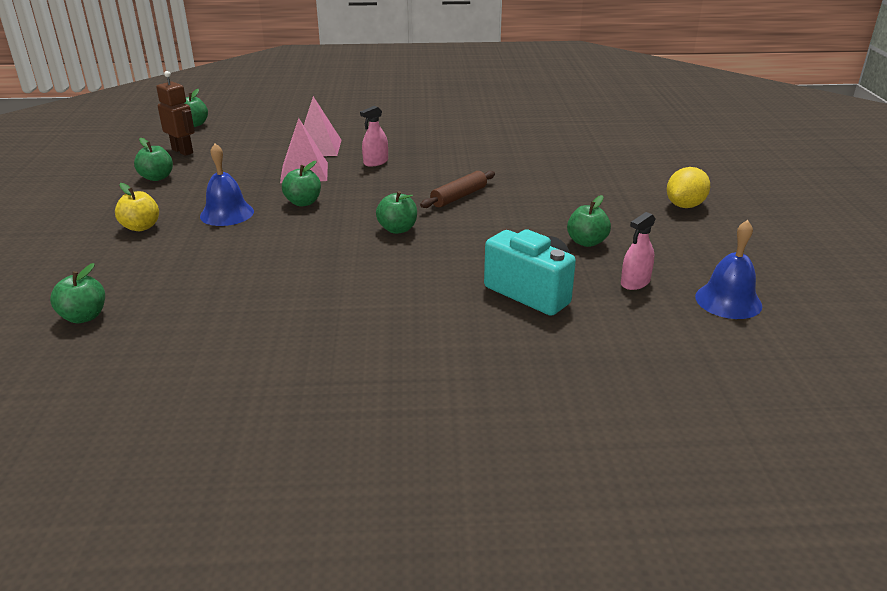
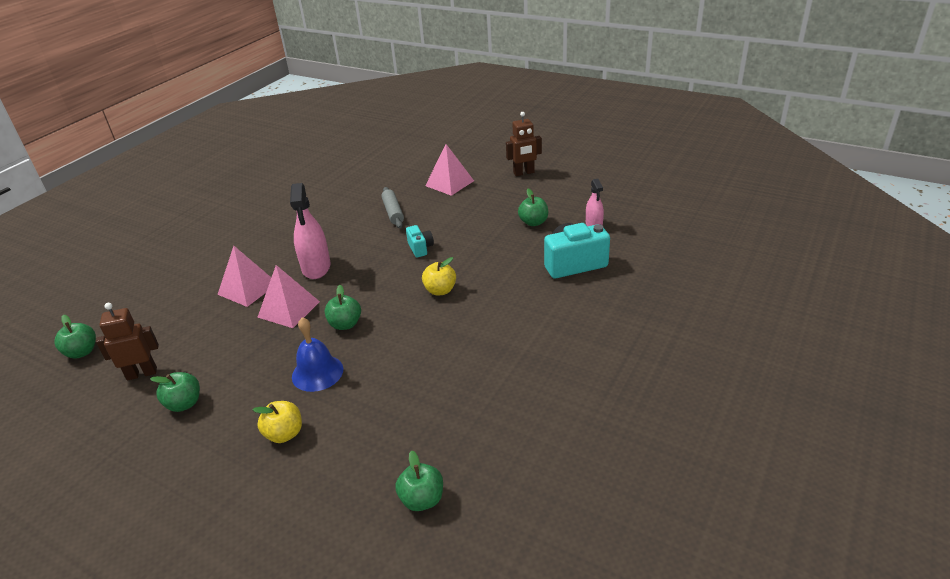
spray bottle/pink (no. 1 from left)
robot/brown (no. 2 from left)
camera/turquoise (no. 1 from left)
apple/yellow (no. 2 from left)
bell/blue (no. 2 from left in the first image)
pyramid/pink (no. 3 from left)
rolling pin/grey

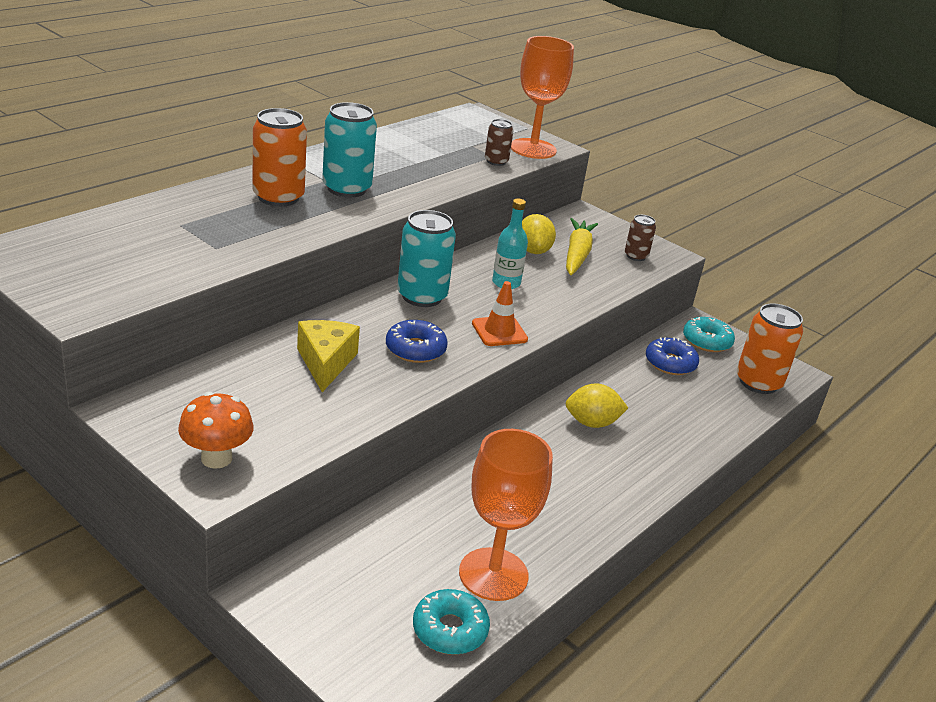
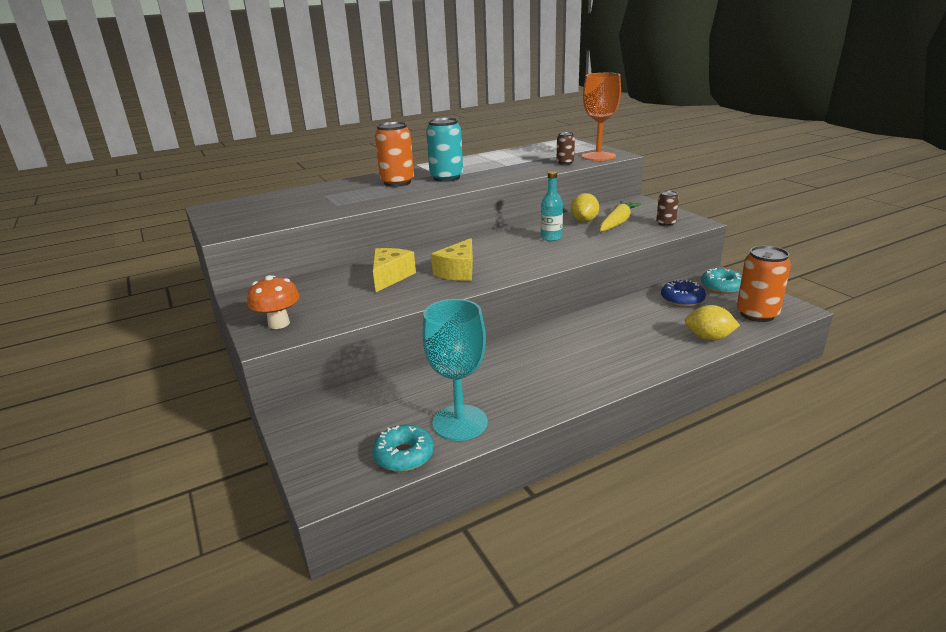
can/turquoise (no. 2 from left in the first image)
traffic cone/orange
cheese/yellow (no. 2 from left)
lemon/yellow (no. 2 from left)
goblet/turquoise

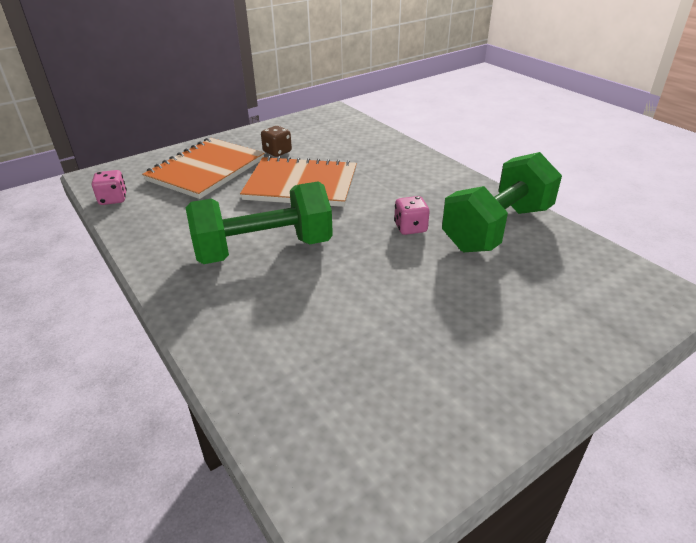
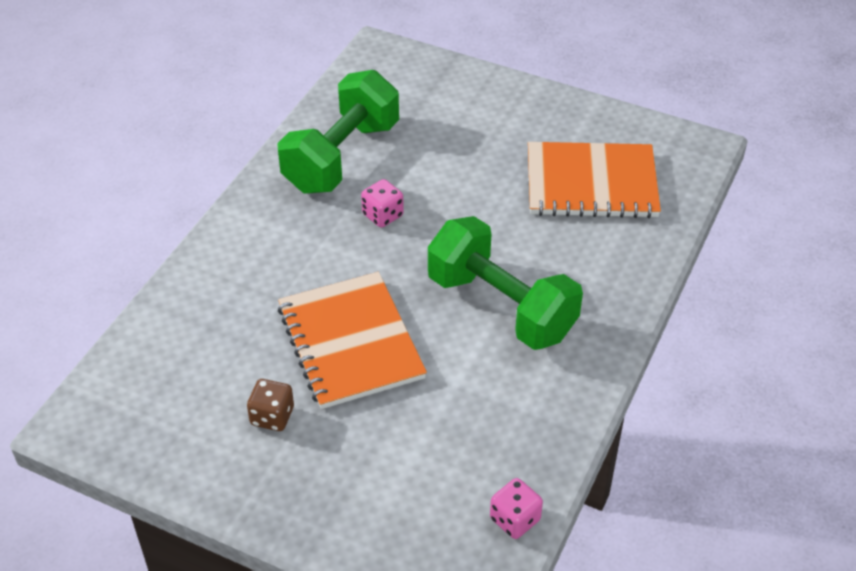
notebook/orange (no. 2 from left)
dumbbell/green (no. 1 from left)

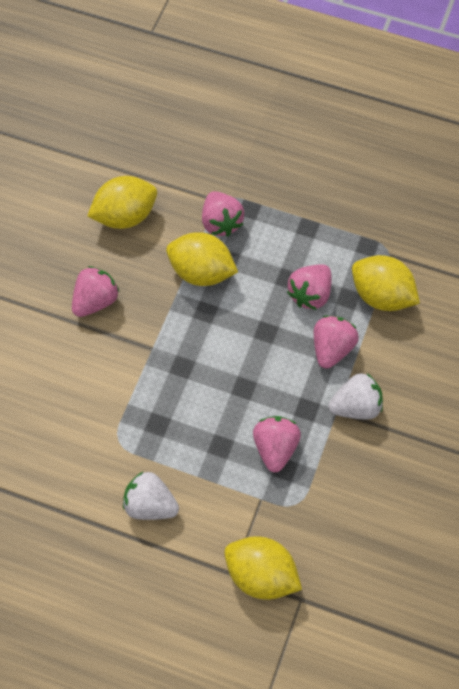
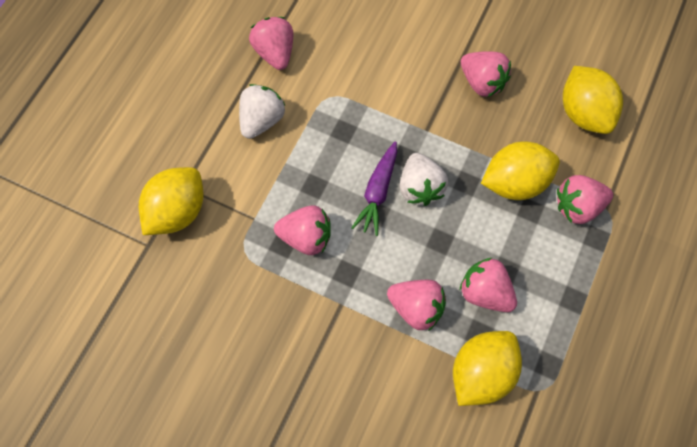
lemon/yellow (no. 3 from left)
strawberry/white (no. 2 from left)
strawberry/pink (no. 1 from left)
carrot/purple

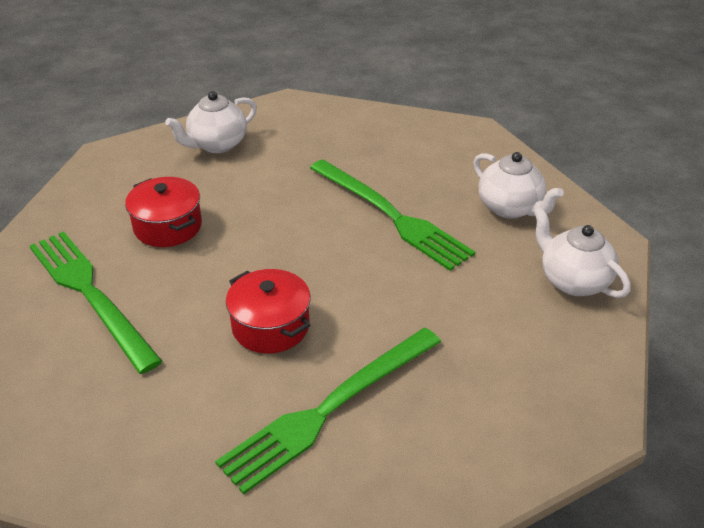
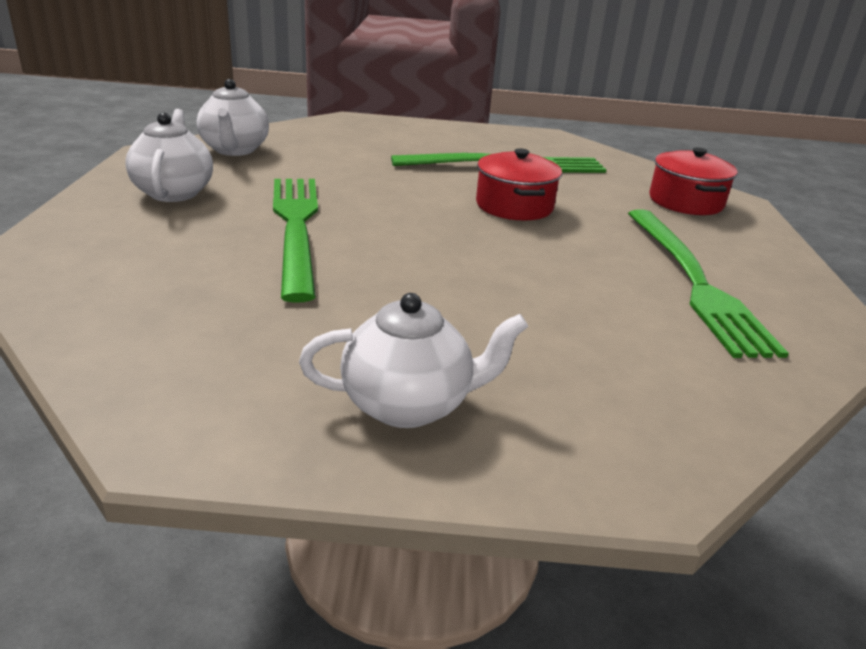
pot/red (no. 2 from left)

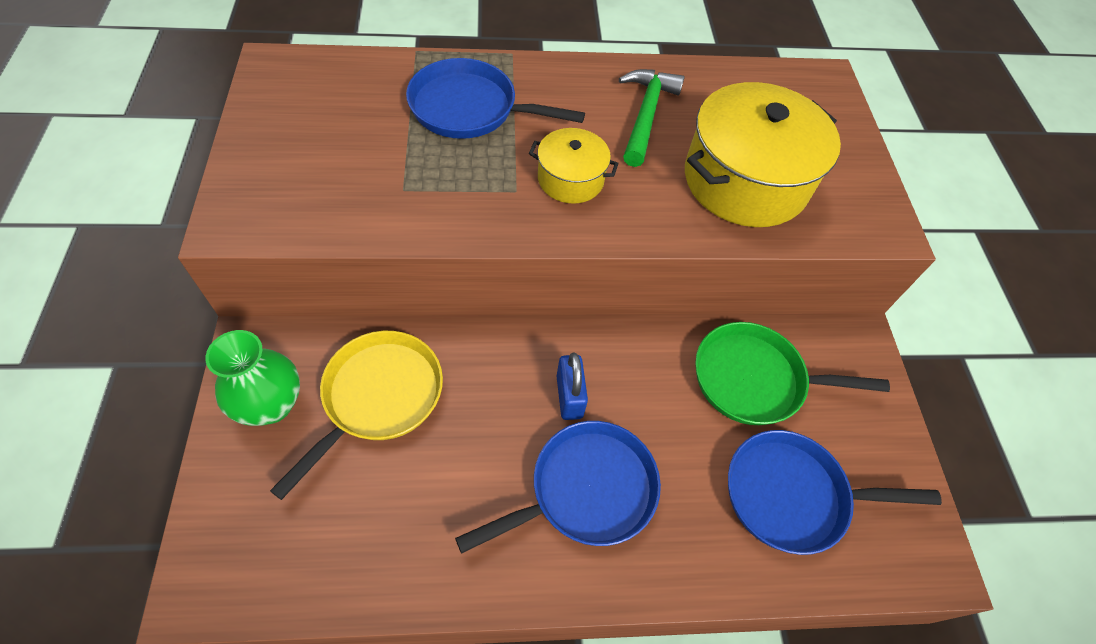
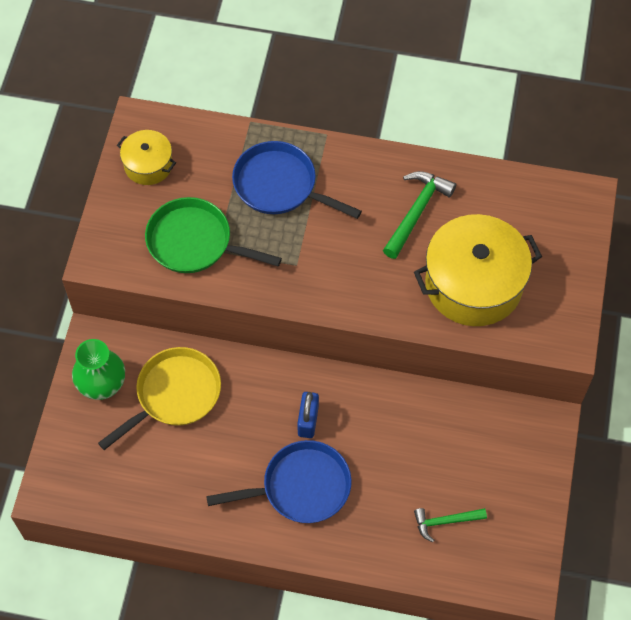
pot/yellow (no. 1 from left)
pan/green
hammer/green (no. 2 from left)

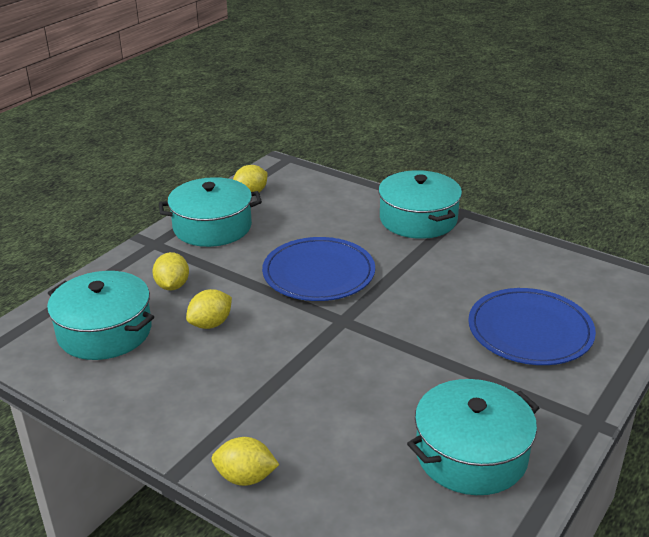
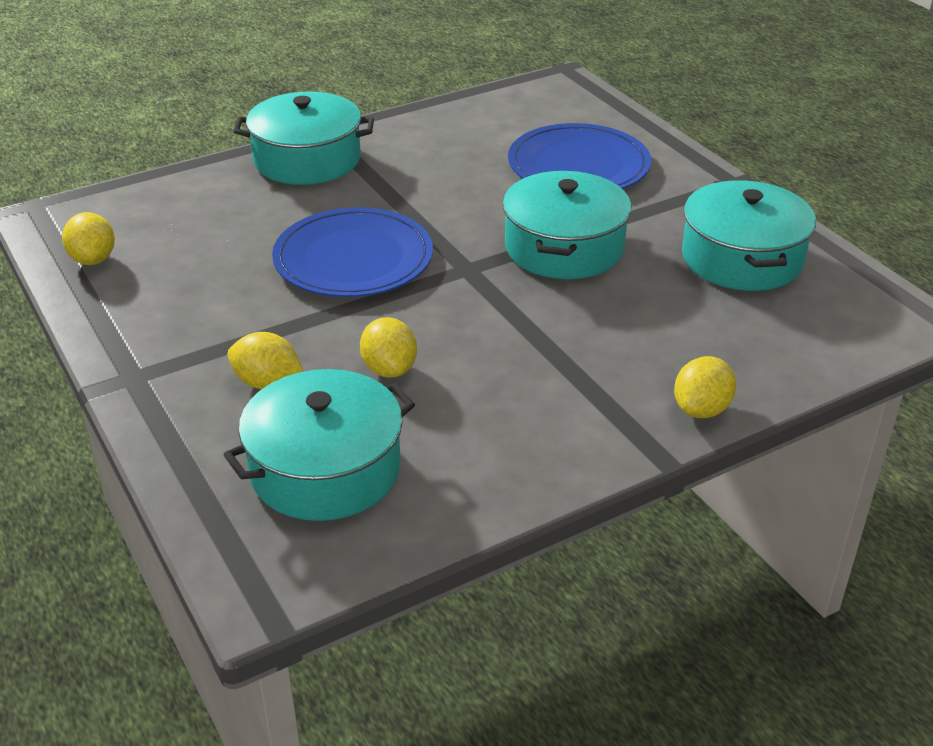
pot/turquoise (no. 3 from left)

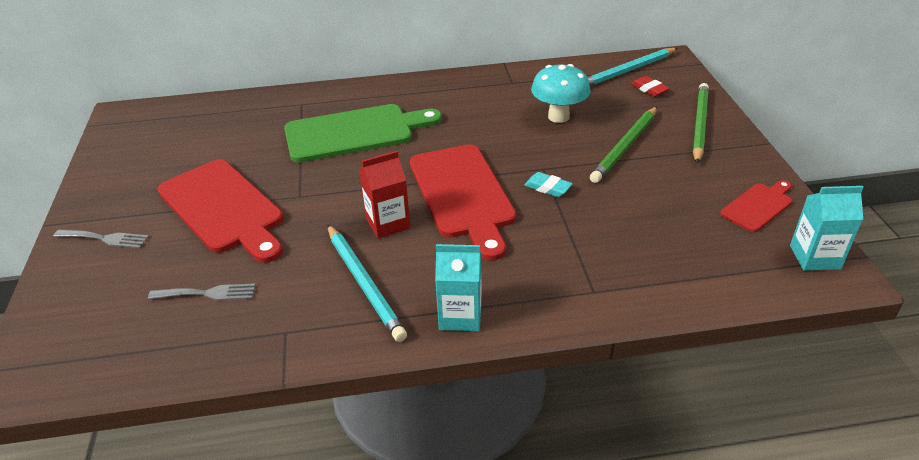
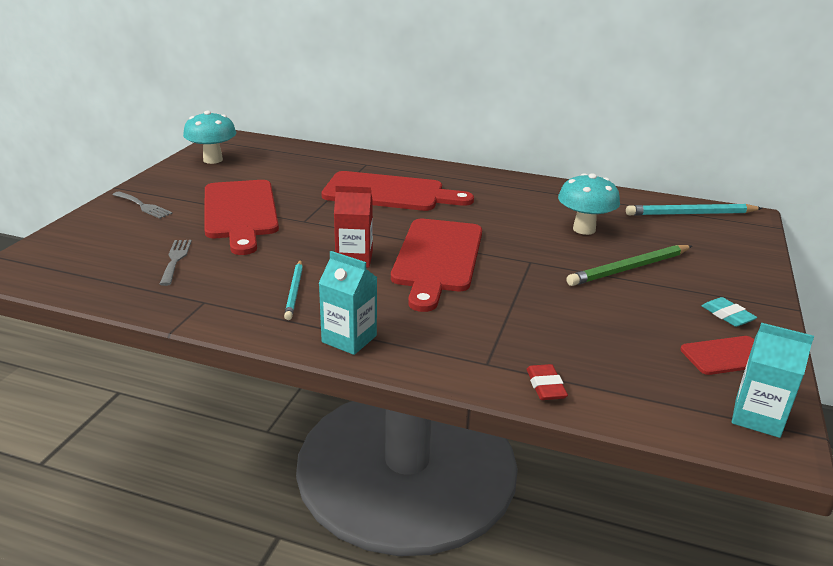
eraser/red
pencil/green (no. 2 from left in the first image)
cutting board/red (no. 2 from left)
eraser/turquoise
pencil/turquoise (no. 1 from left)
fork/grey (no. 2 from left)
mushroom/turquoise (no. 1 from left)

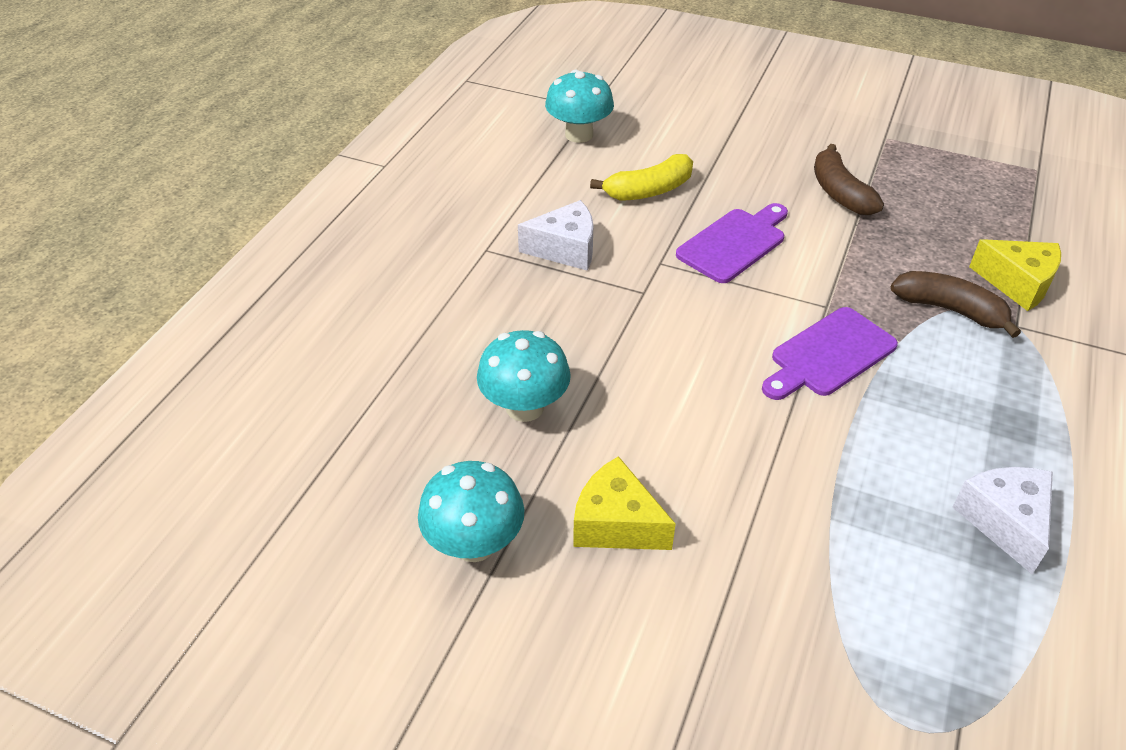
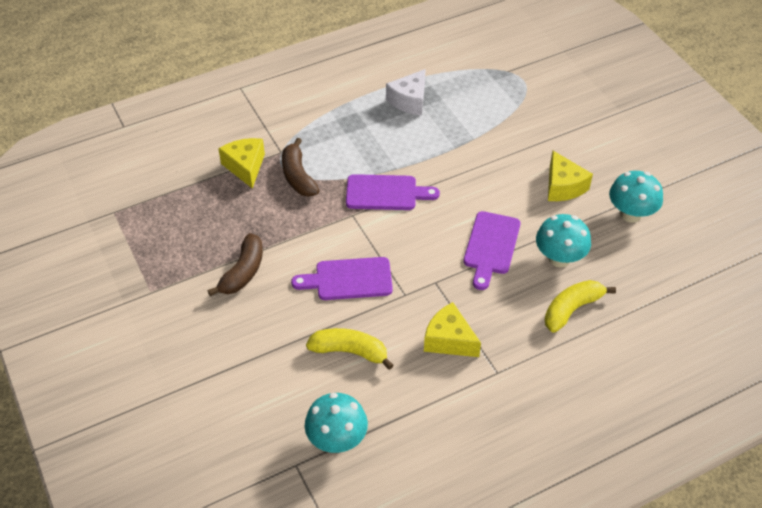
cheese/yellow (no. 2 from left)
cutting board/purple (no. 3 from left)
banana/yellow (no. 2 from left)

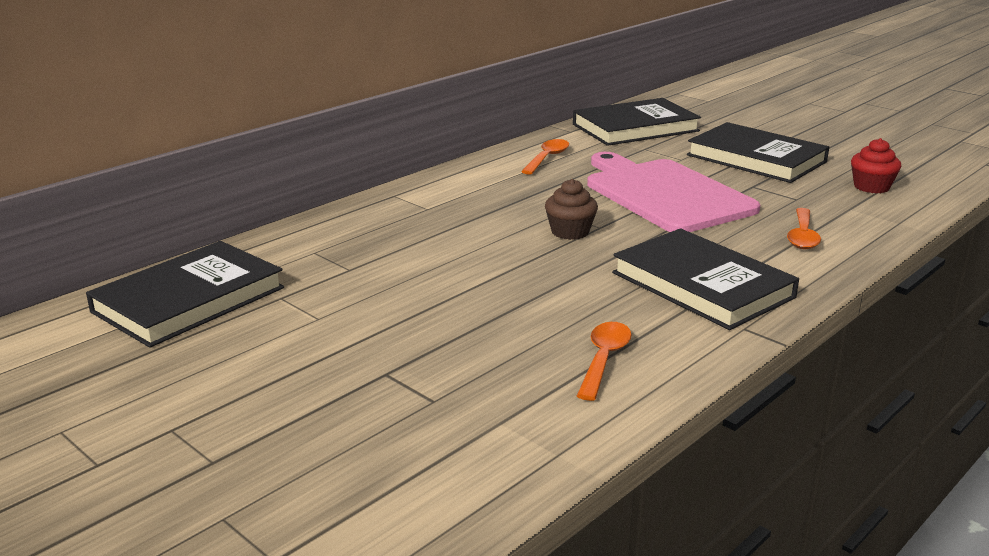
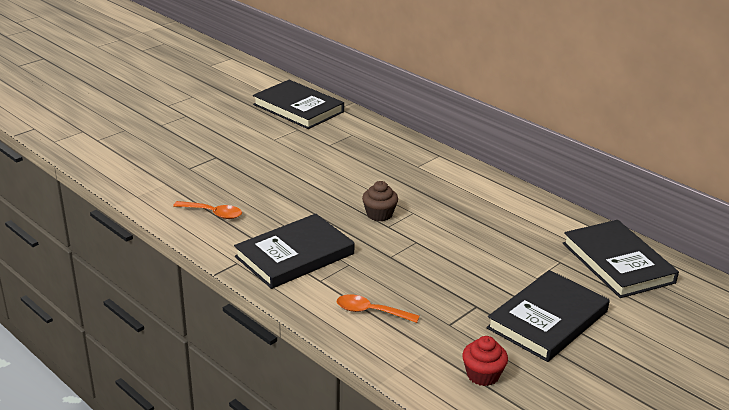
spoon/orange (no. 1 from left in the first image)
cutting board/pink

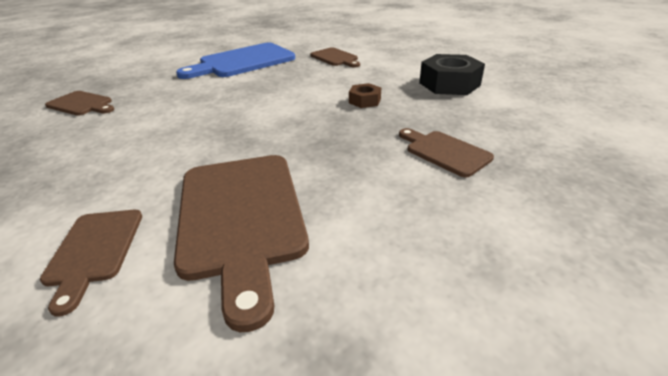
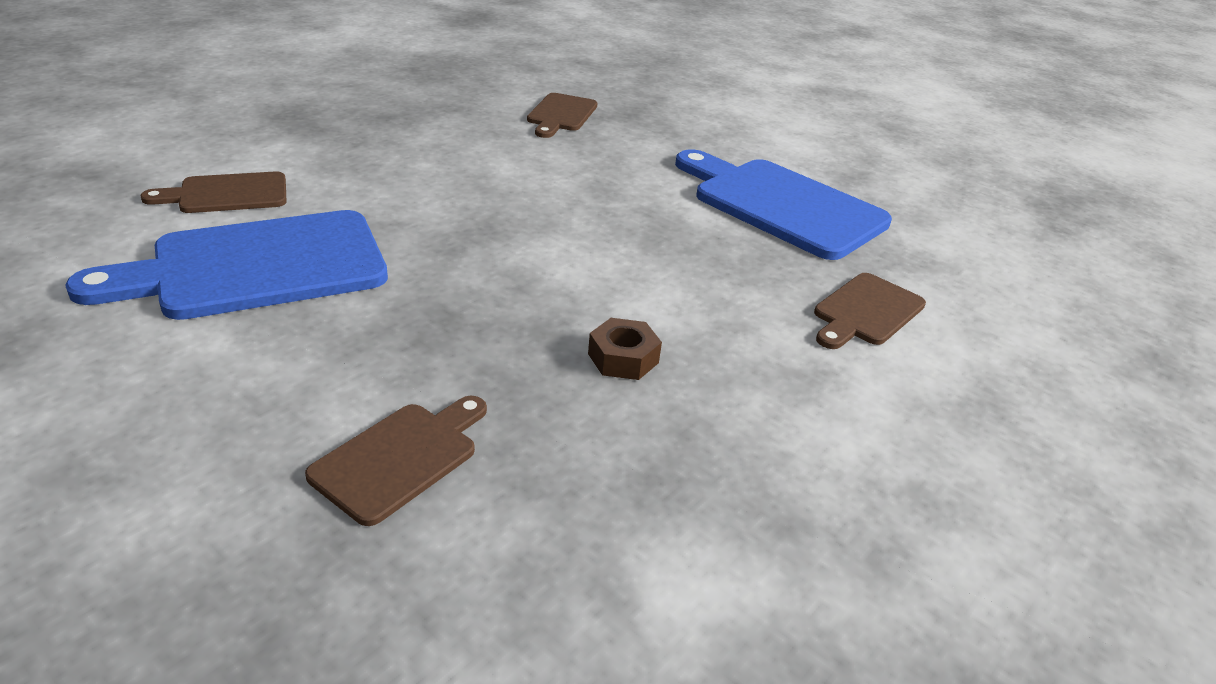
nut/black
cutting board/blue (no. 1 from left)

